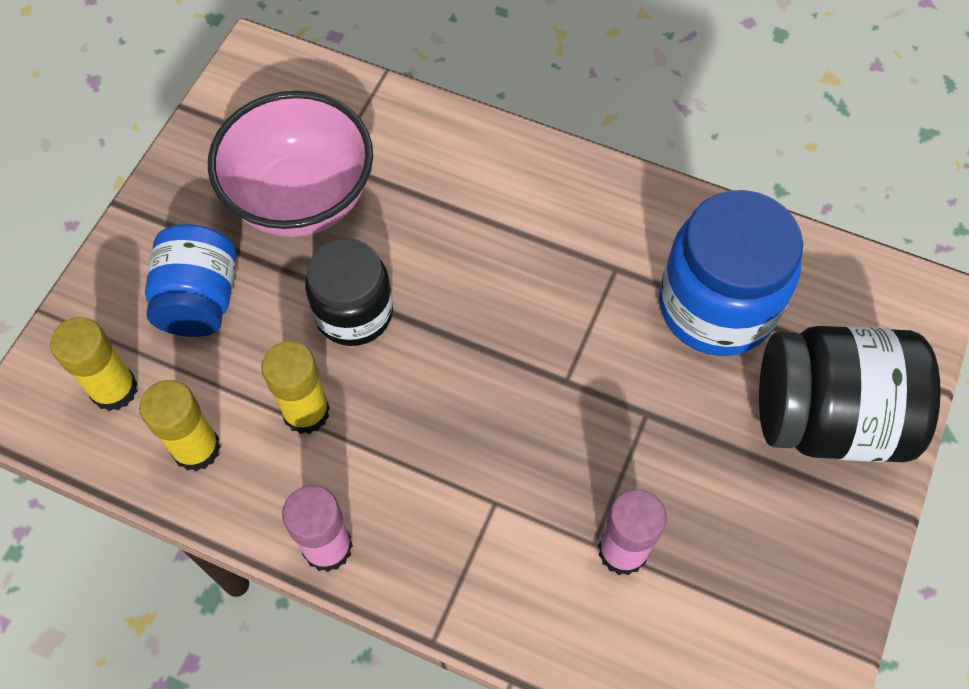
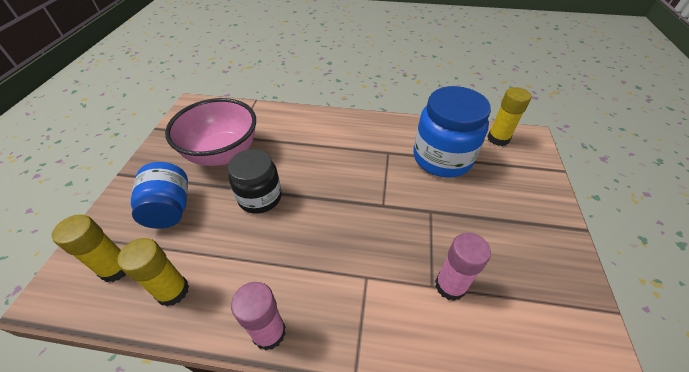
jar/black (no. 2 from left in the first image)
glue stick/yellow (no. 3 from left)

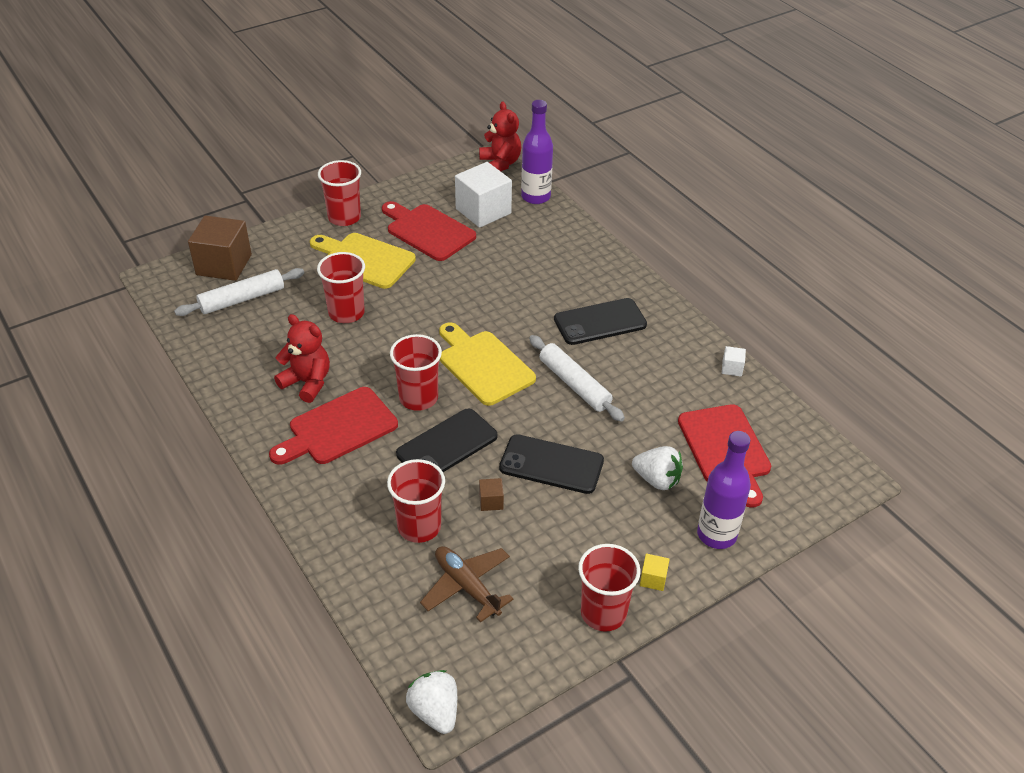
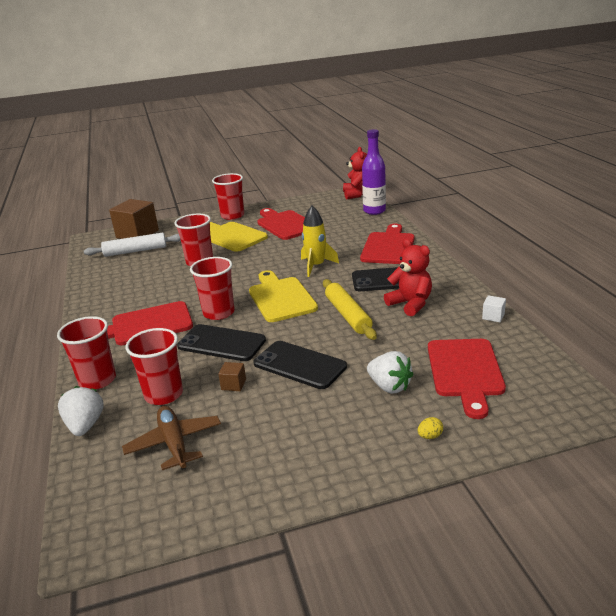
cube/white (no. 1 from left in the first image)
teddy bear/red (no. 2 from left)
rolling pin/yellow
phone/black (no. 1 from left)
egg/yellow
cup/red (no. 1 from left)
cube/yellow
strawberry/white (no. 1 from left)
rocket/yellow
cutting board/red (no. 3 from left)

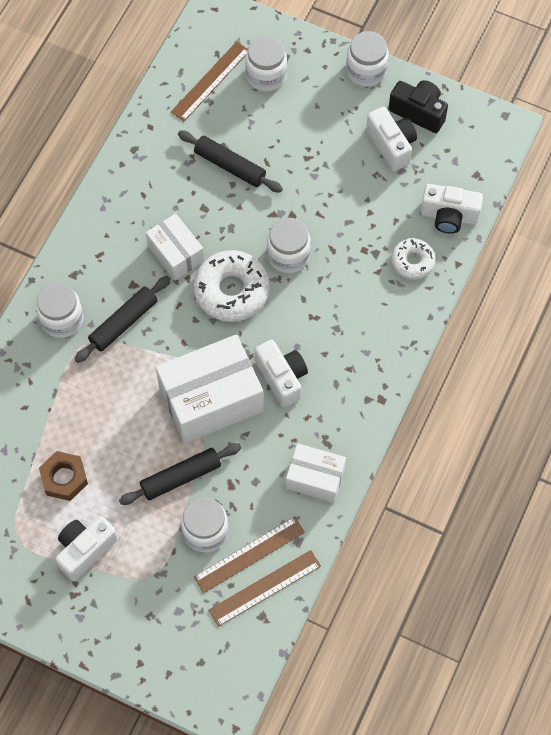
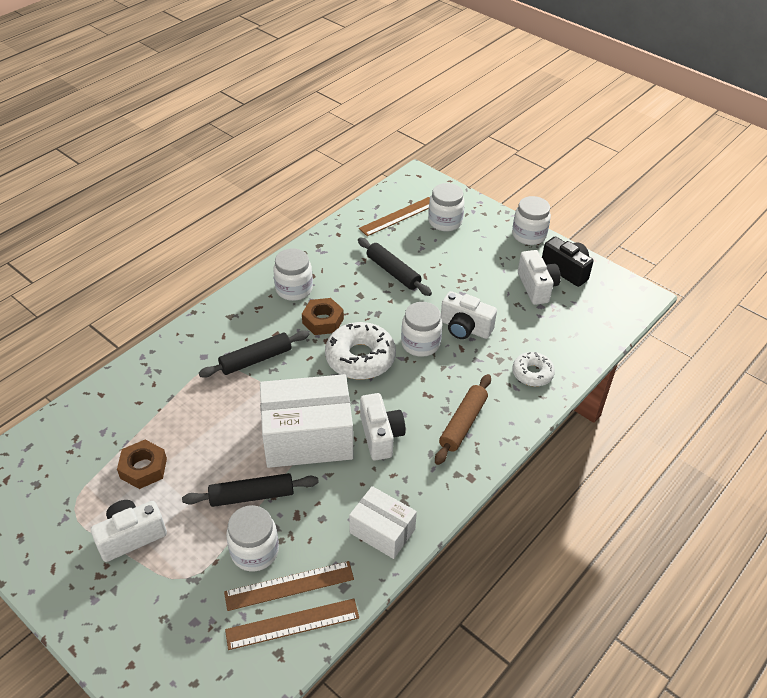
camera/white (no. 3 from left)
nut/brown (no. 2 from left)
jar/white (no. 2 from left)
rolling pin/brown

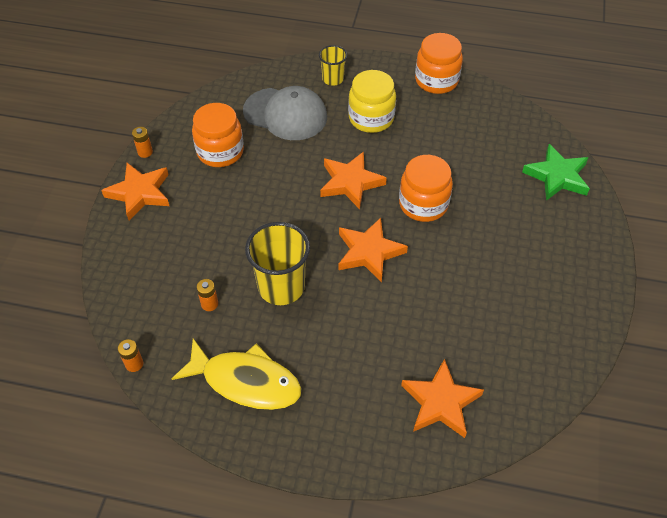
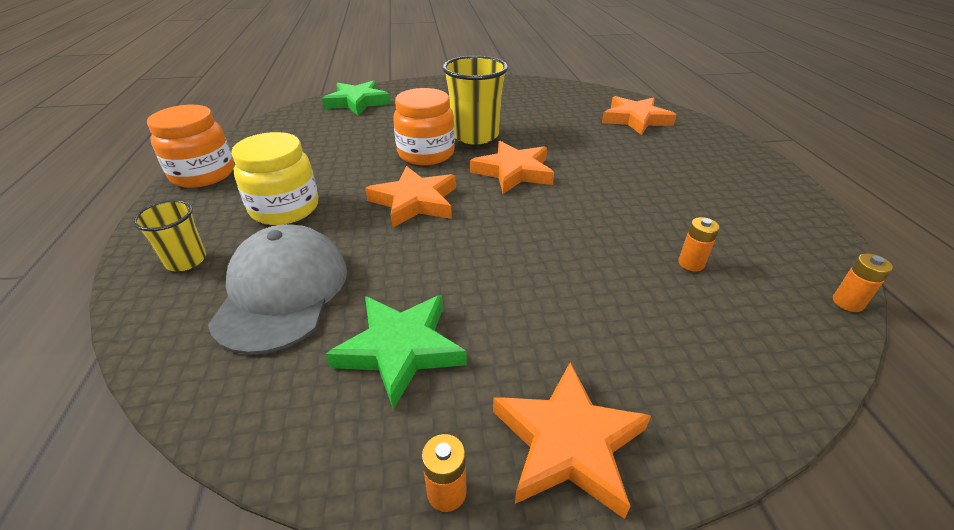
star/green (no. 2 from left)
cup/yellow (no. 2 from left)
fish/yellow

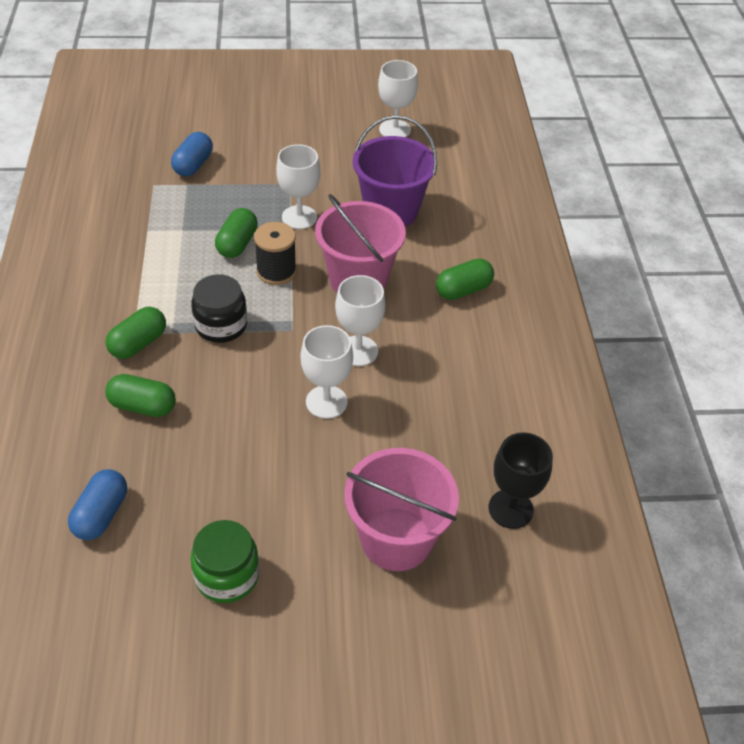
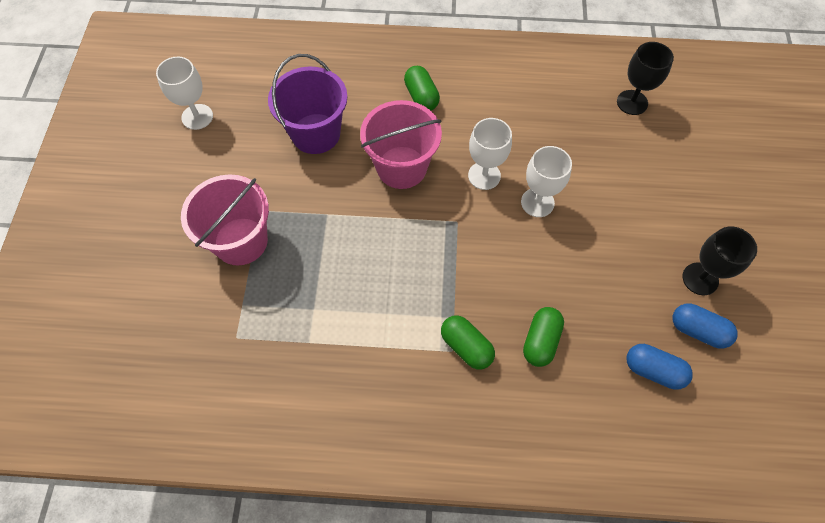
capsule/blue (no. 2 from left)
goblet/white (no. 1 from left in the first image)
capsule/green (no. 3 from left in the first image)
spool/black
jar/black
bucket/pink (no. 1 from left)
goblet/black (no. 2 from left)

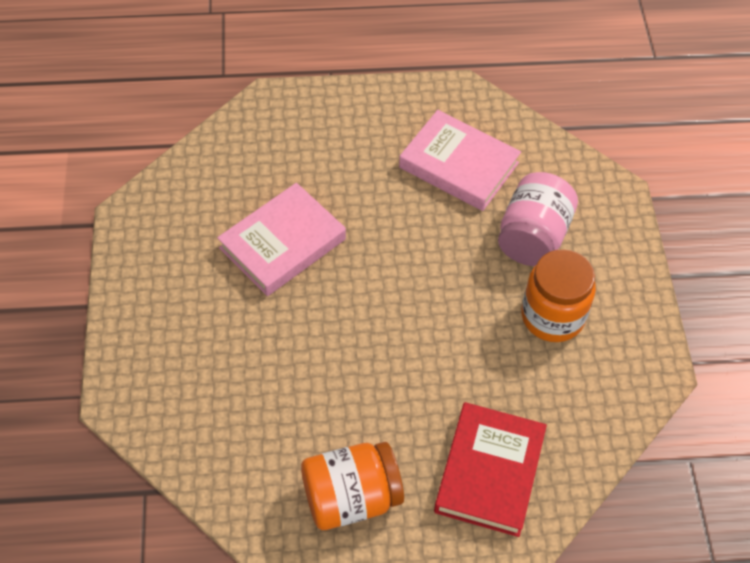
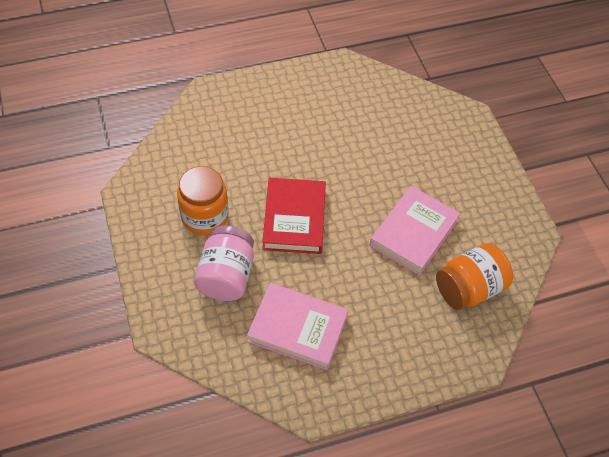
book/red
jar/orange (no. 2 from left)

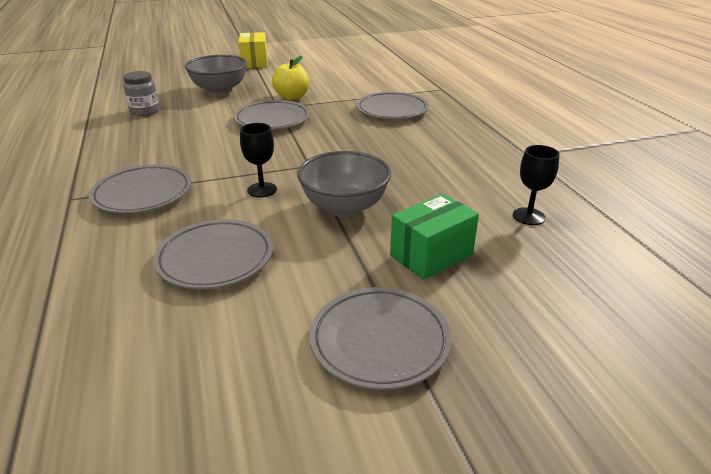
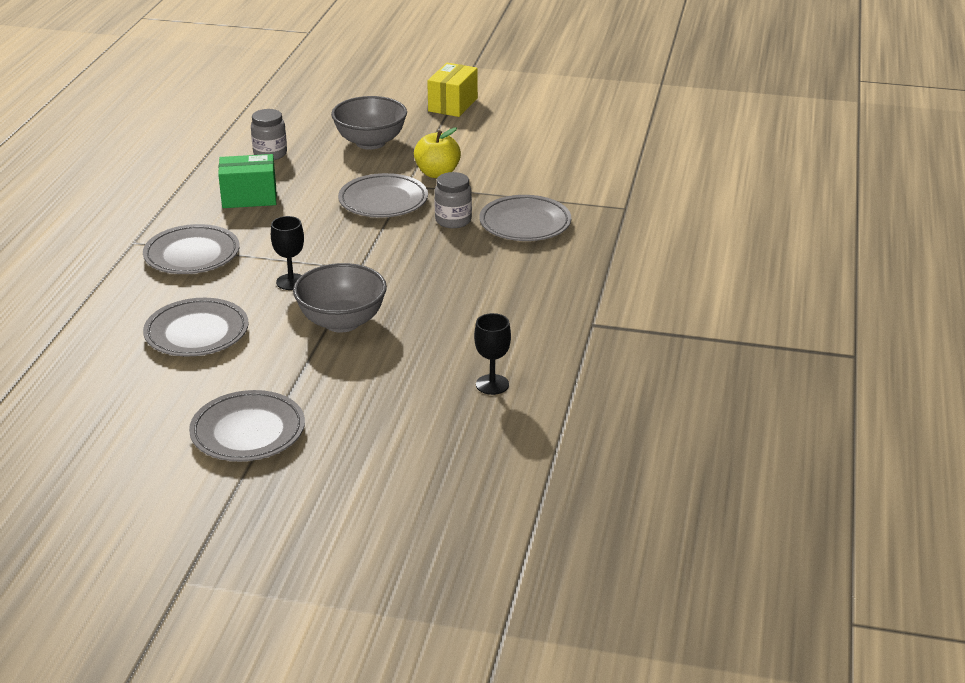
box/green
jar/grey (no. 2 from left)

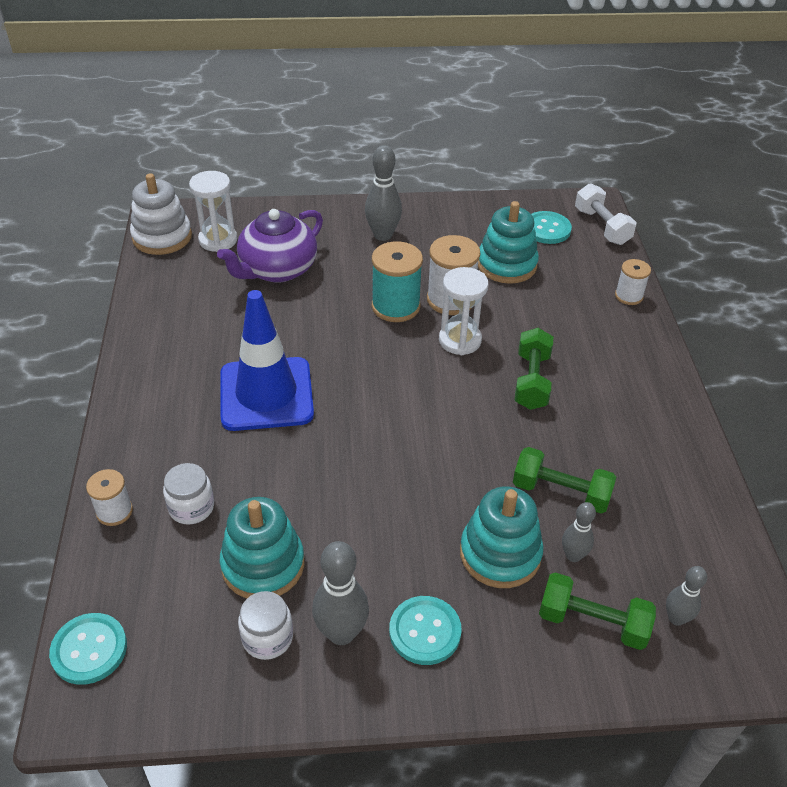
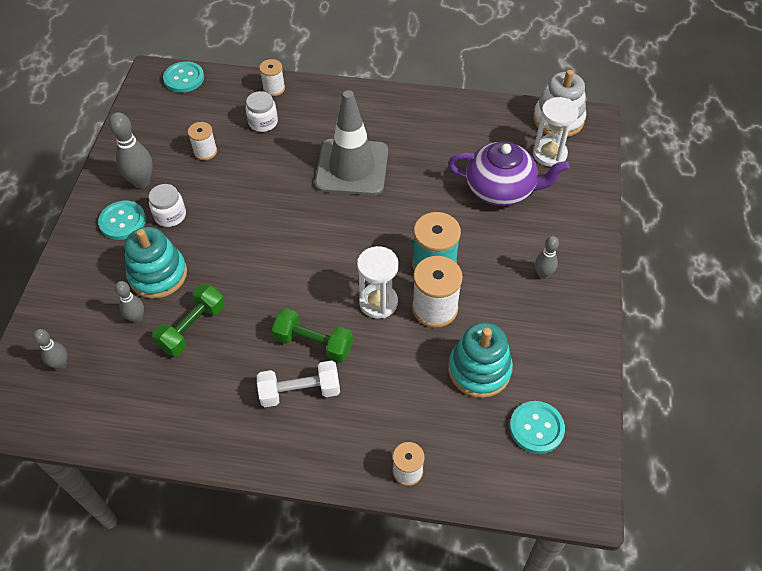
bowling pin/grey (no. 4 from left)
dumbbell/white
teapot/purple
traffic cone/grey
spool/white (no. 1 from left)
dumbbell/green (no. 3 from left in the first image)
jar/white (no. 1 from left)

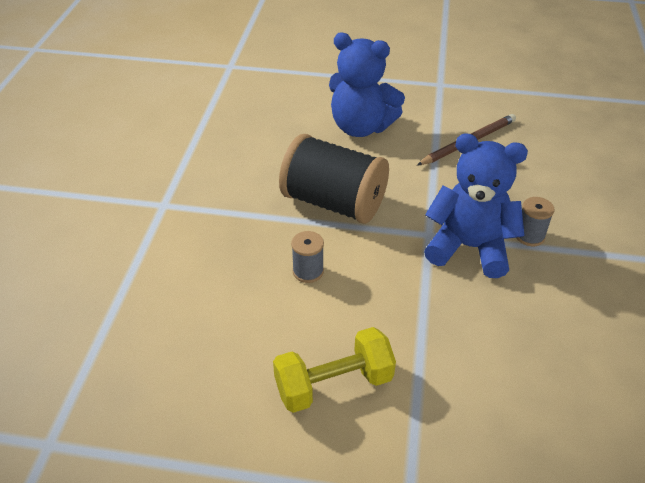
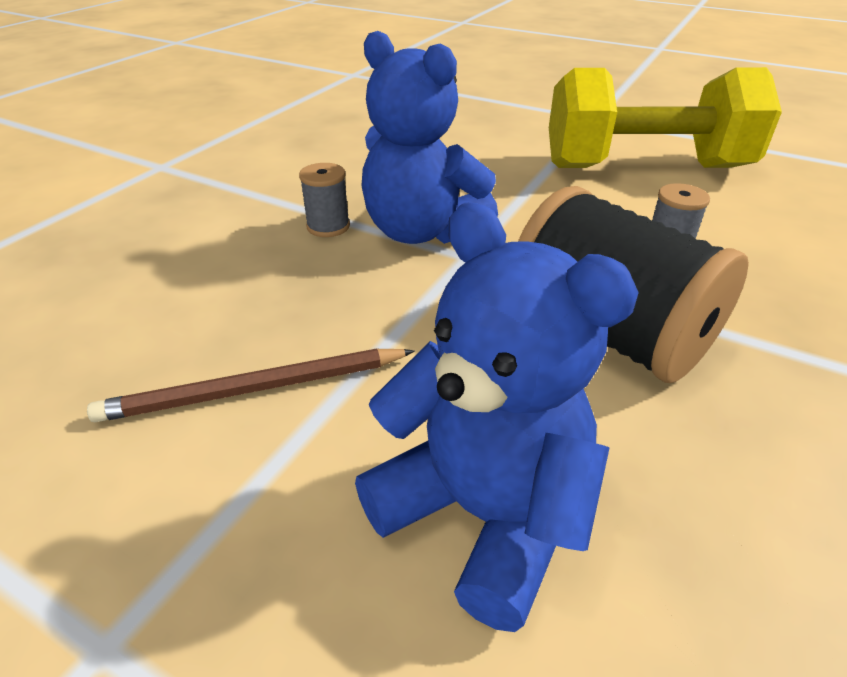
dumbbell/yellow

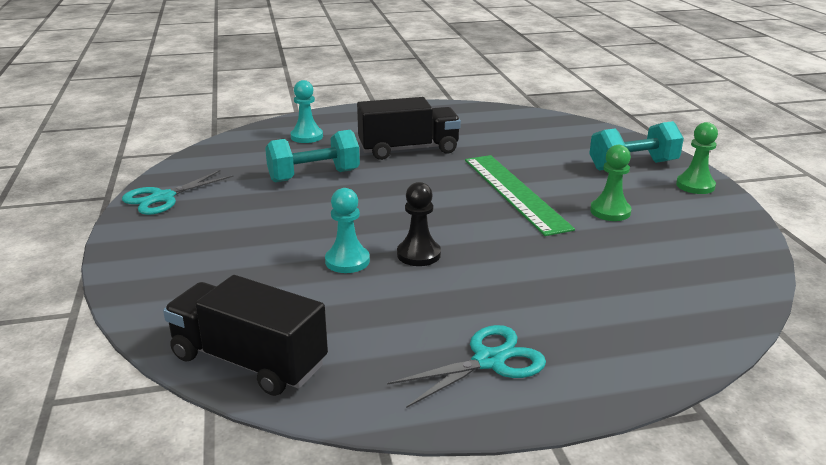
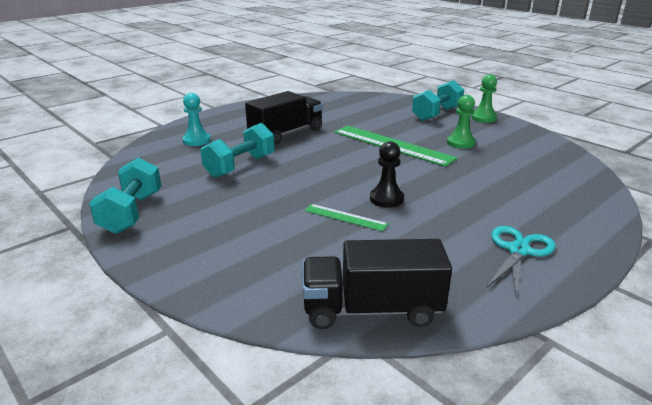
dumbbell/turquoise (no. 1 from left)
ruler/green (no. 1 from left)

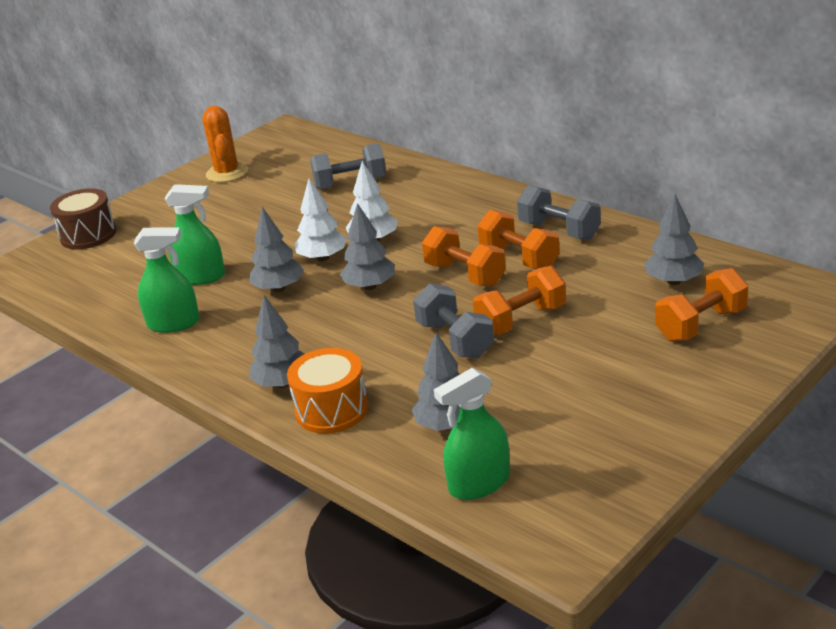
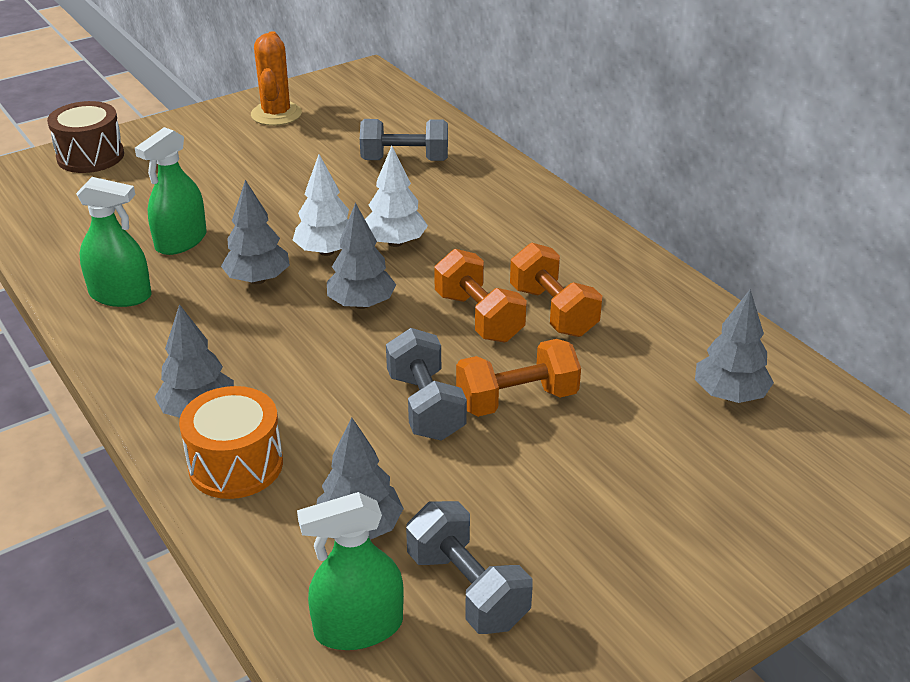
spray bottle/green (no. 2 from left)
dumbbell/grey (no. 3 from left)
dumbbell/orange (no. 4 from left in the first image)

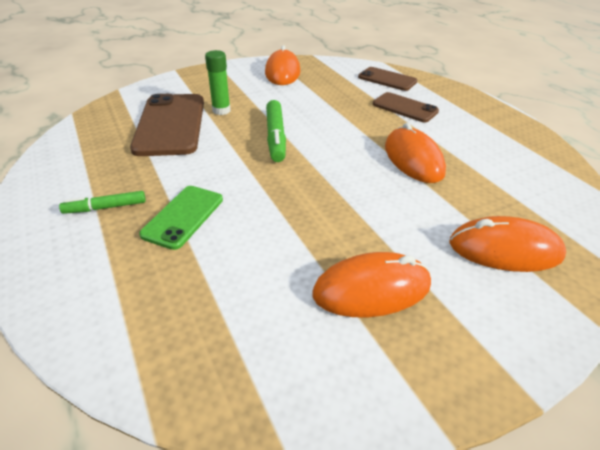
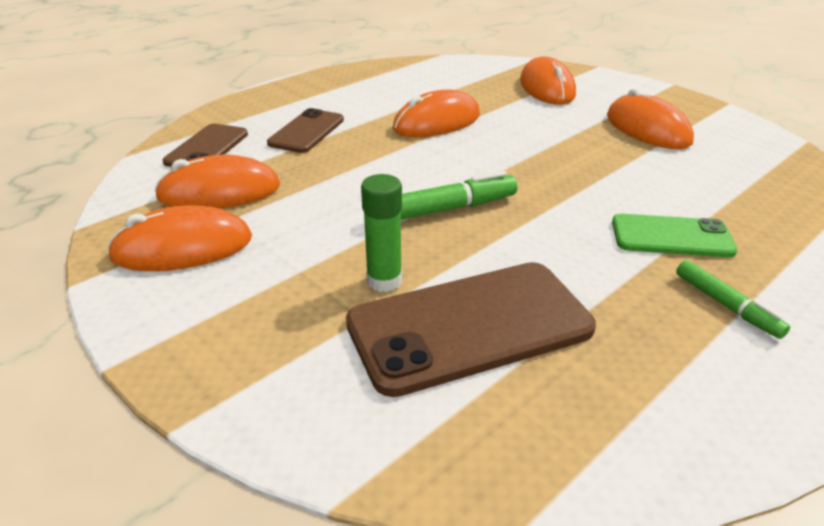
mouse/orange (no. 2 from left)

